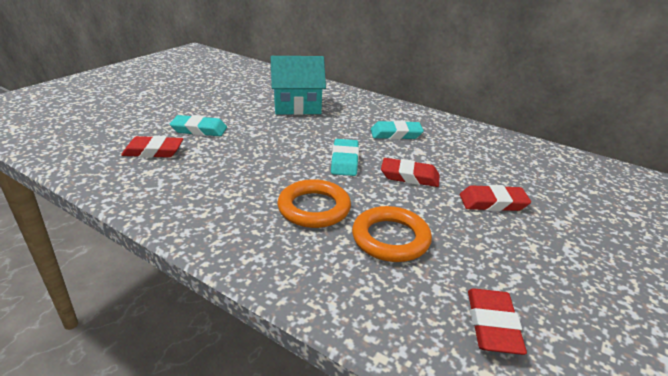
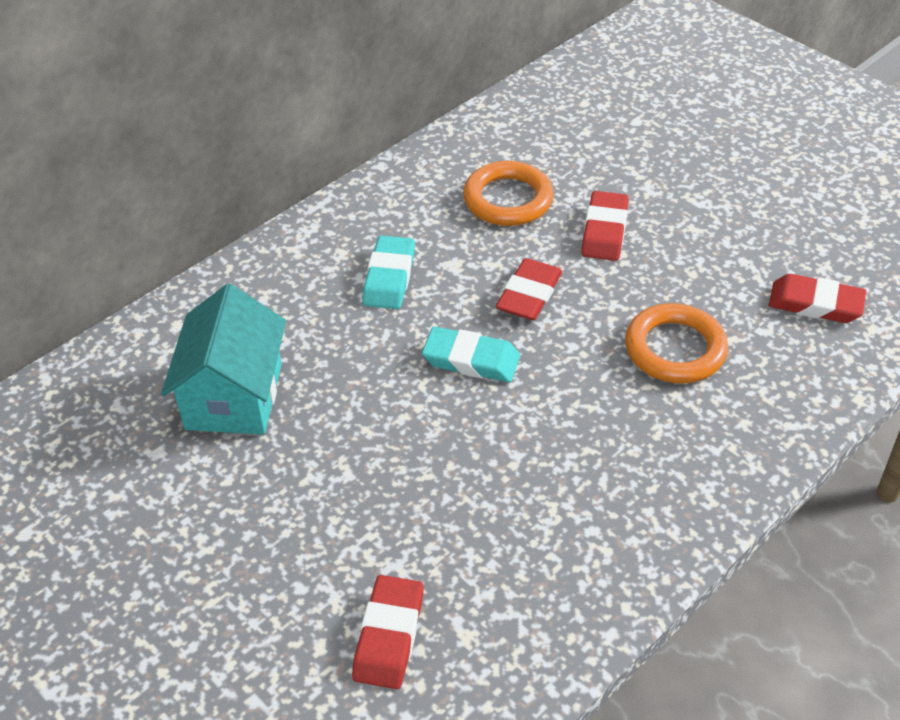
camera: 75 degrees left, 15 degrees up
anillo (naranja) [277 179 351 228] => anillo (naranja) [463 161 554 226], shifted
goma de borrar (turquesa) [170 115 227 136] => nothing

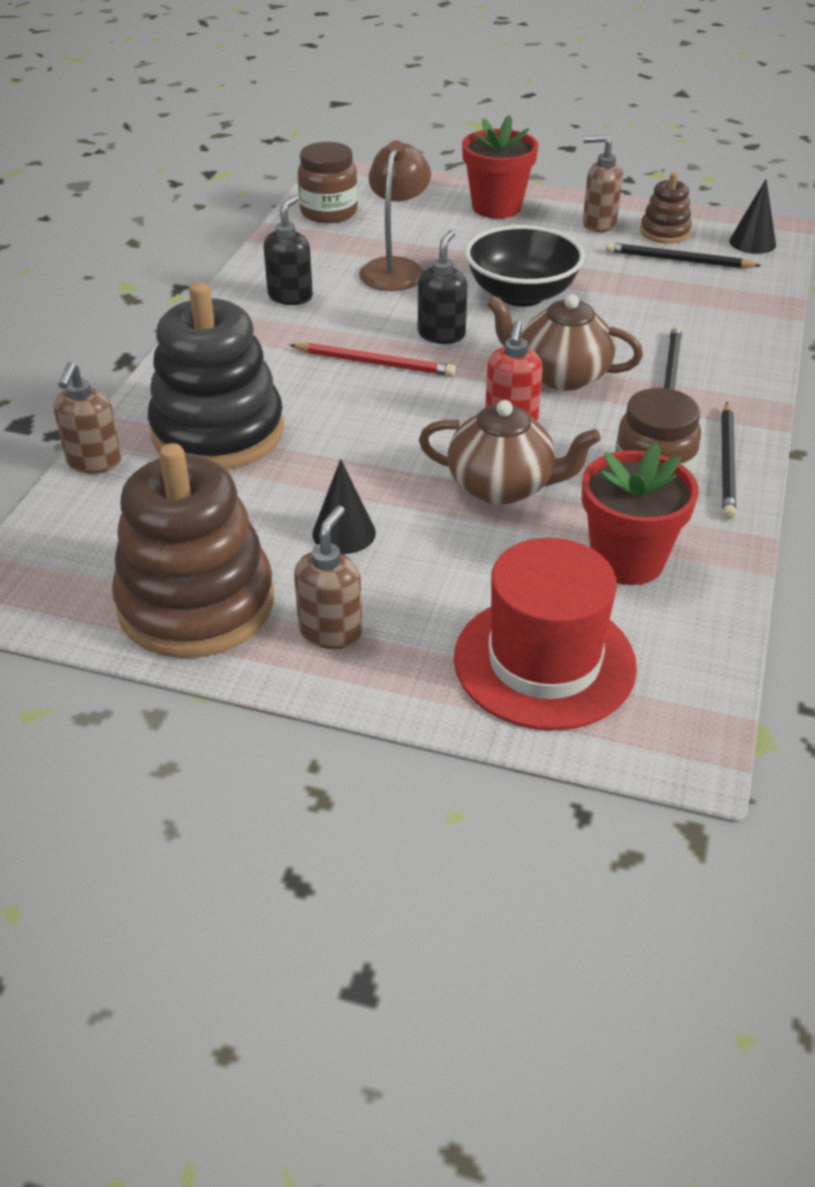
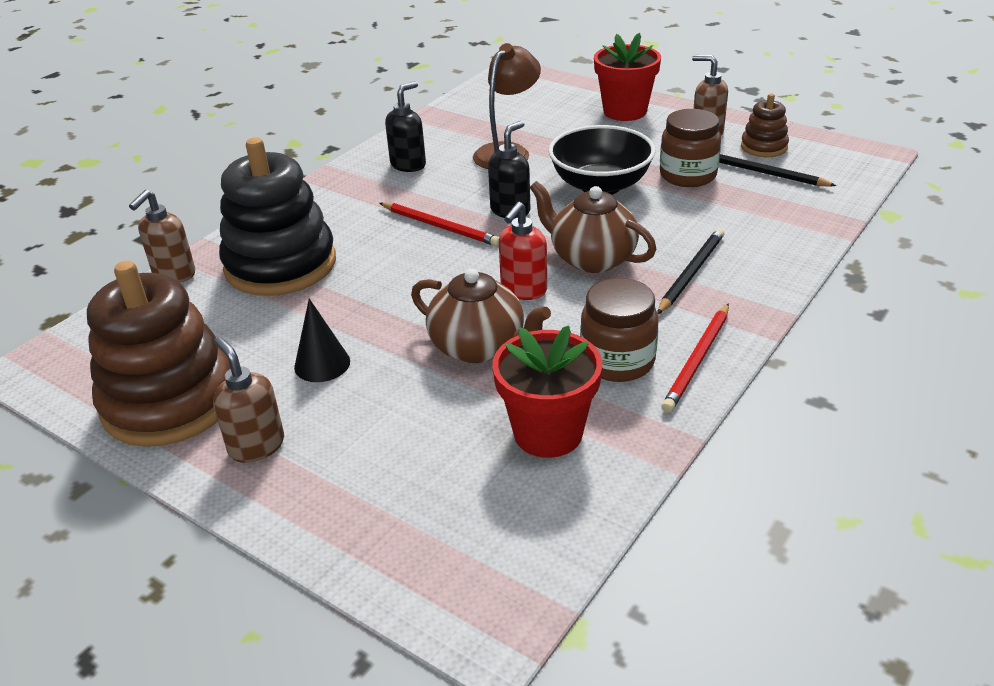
camera: 20 degrees right, 5 degrees down
dispensador de jabón (marrón) [294 506 363 649] => dispensador de jabón (marrón) [213 337 284 463], 75 degrees counterclockwise
tarro (marrón) [298 142 358 223] => tarro (marrón) [660 109 721 187], shifted
lápiz (negro) [721 402 736 519] => lápiz (rojo) [661 303 729 413]
sombrero (rojo) [454 538 637 731] => nothing
cono (negro) [729 179 776 254] => nothing

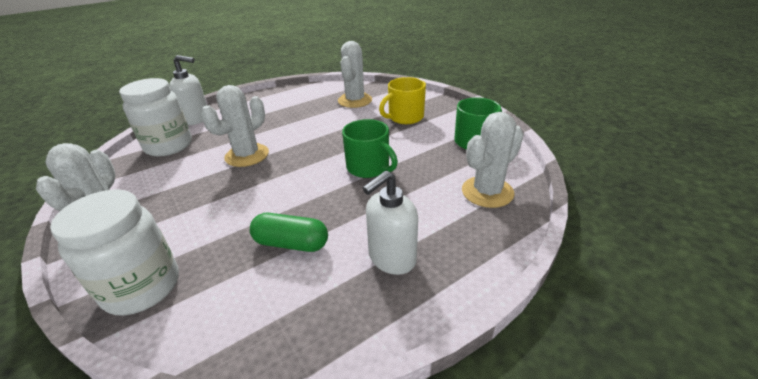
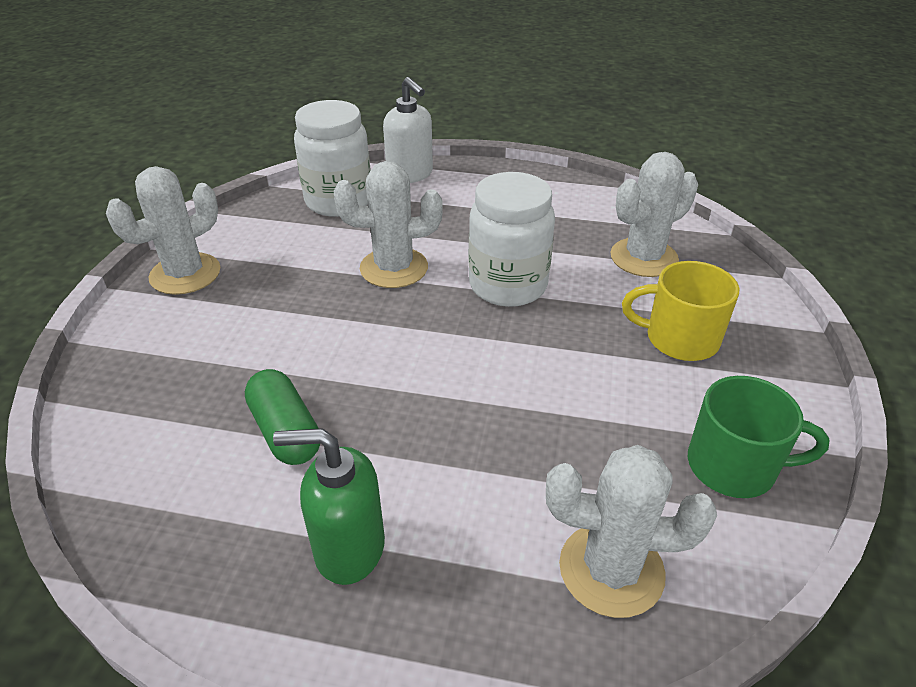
camera: 45 degrees right, 5 degrees up
dispensador de jabón (blanco) [363 170 418 275] => dispensador de jabón (verde) [273 428 385 585]
tarro (blanco) [50 190 179 315] => tarro (blanco) [468 172 555 307], shifted
taza (verde) [342 119 398 178] => nothing

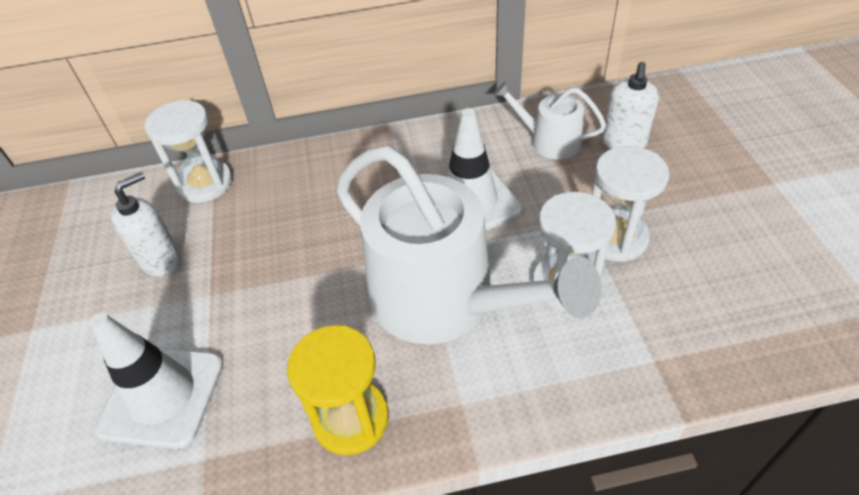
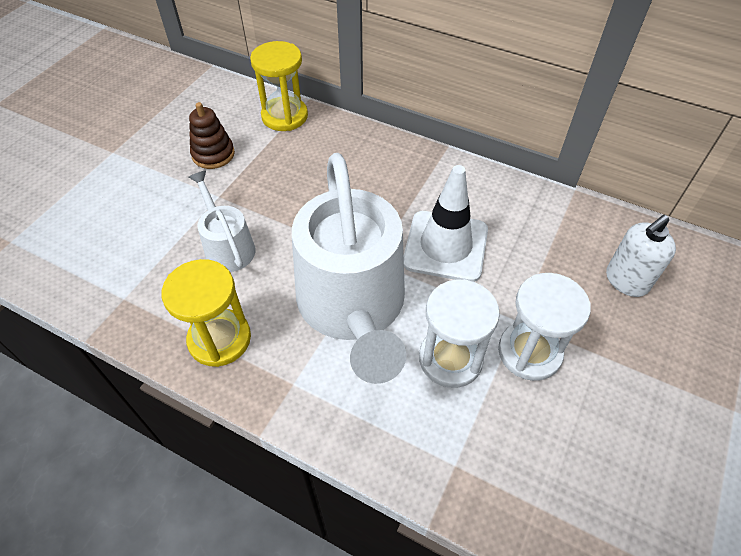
camera: 35 degrees right, 5 degrees up
dispensador de jabón (blanco) [111 172 181 277] => juguete apilable (marrón) [189 102 235 169]
regadera (blanco) [494 81 606 159] => regadera (blanco) [189 171 256 272], shifted
reloj de arena (blanco) [144 100 232 203] => reloj de arena (amarillo) [250 41 308 131]
cono de tráfico (blanco) [90 313 223 449] => nothing

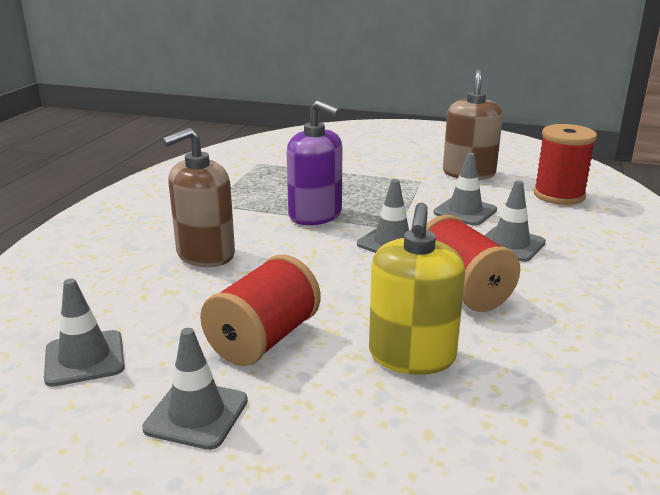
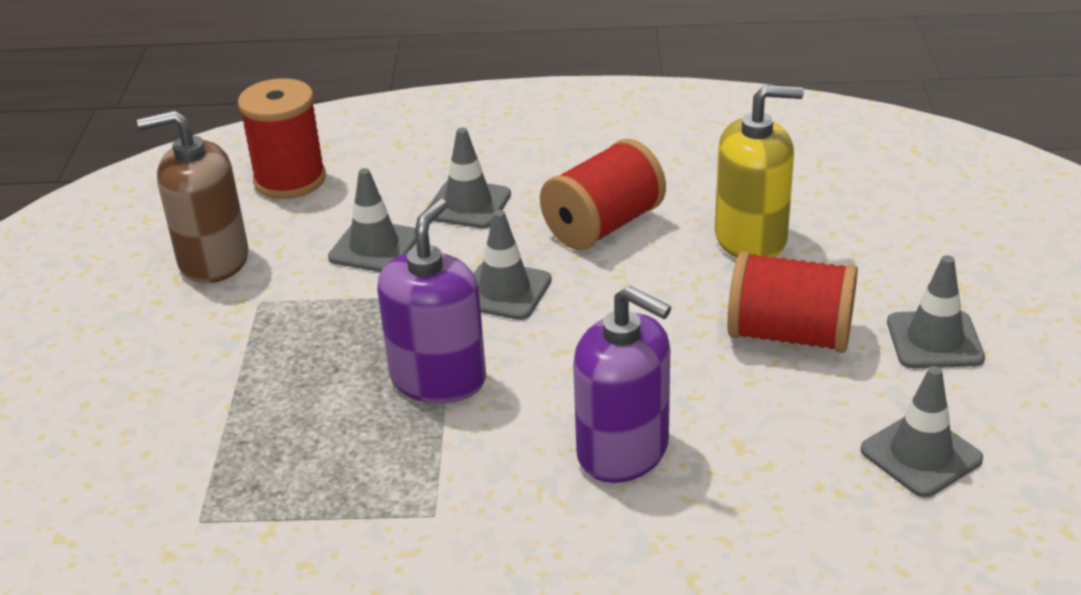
camera: 105 degrees left, 10 degrees up
dispensador de jabón (marrón) [162 128 235 267] => dispensador de jabón (morado) [573 286 671 483]

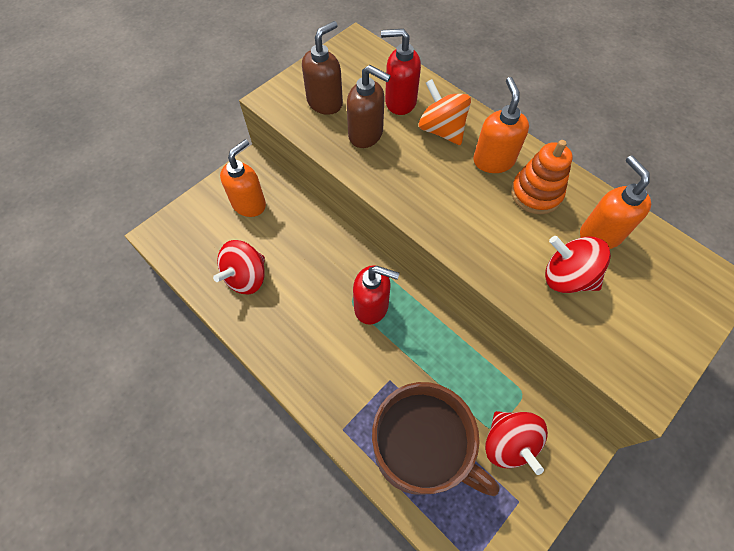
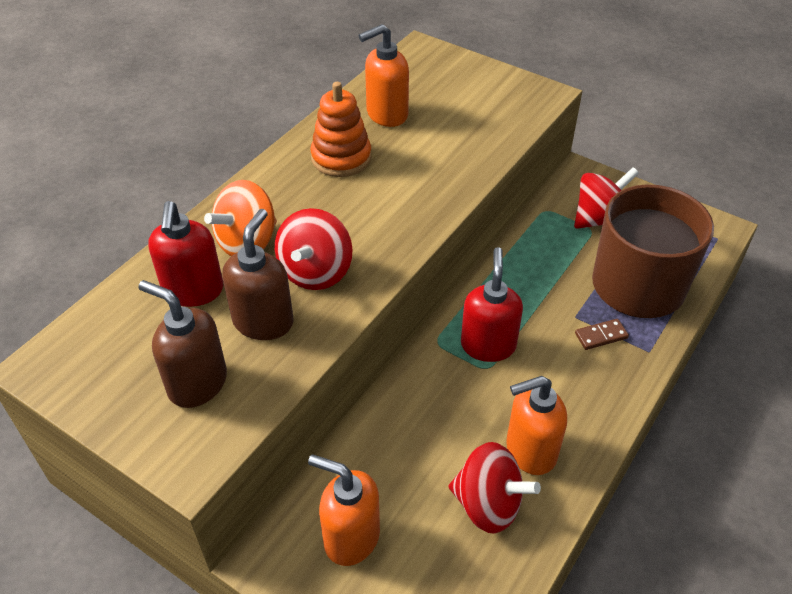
camera: 100 degrees left, 15 degrees down
peonza (rojo) [545 236 611 293] => peonza (rojo) [275 208 353 290], shifted
dispensador de jabón (naranja) [473 77 529 173] => dispensador de jabón (naranja) [506 376 567 475], shifted
nothing => ficha de dominó (marrón) [575 319 629 350]

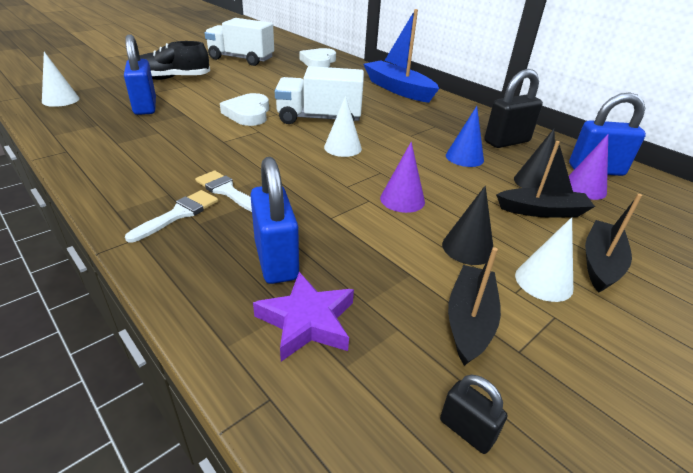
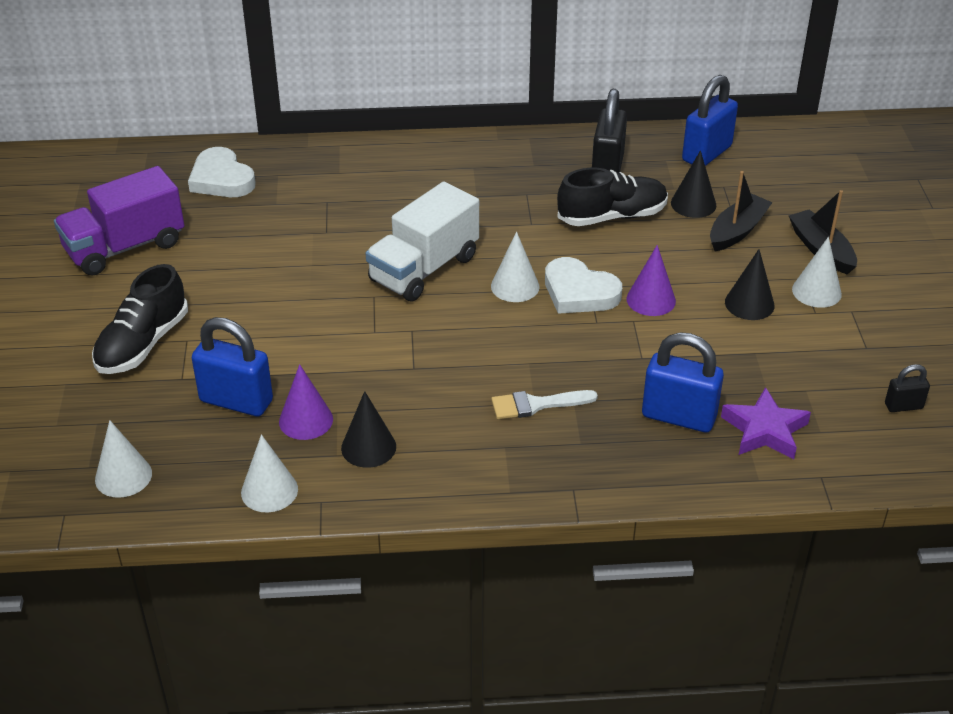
camera: 50 degrees left, 5 degrees up
camión (blanco) [204 18 274 66] => camión (morado) [54 166 184 276]
nothing => cono (blanco) [241 434 298 512]
cono (morado) [569 134 608 200] => cono (morado) [279 364 333 440], shifted
nothing => cono (negro) [341 391 396 468]
corazón (blanco) [220 93 269 126] => corazón (blanco) [545 257 622 314], shifted
cono (azul) [446 106 484 167] => zapato (negro) [557 168 668 226]
pincel (blanco) [125 190 218 243] => nothing
barco (azul) [364 9 439 103] => nothing
barco (negro) [448 247 501 366] => nothing

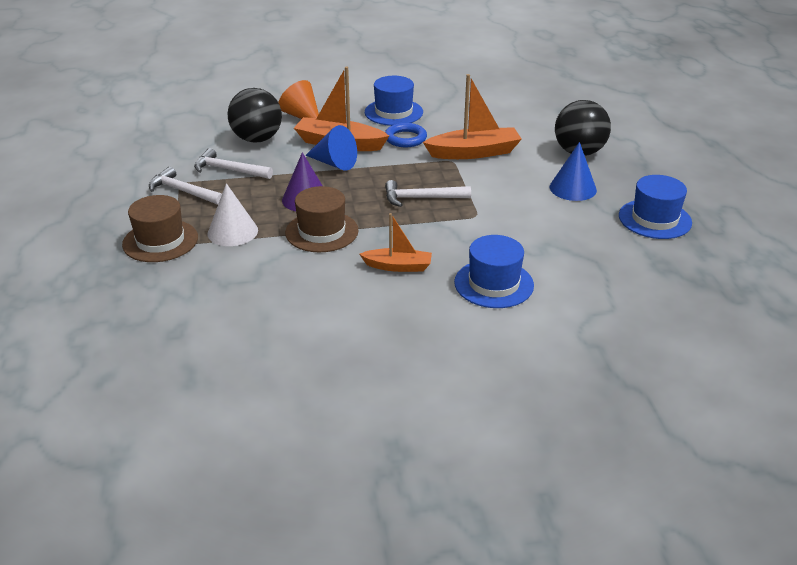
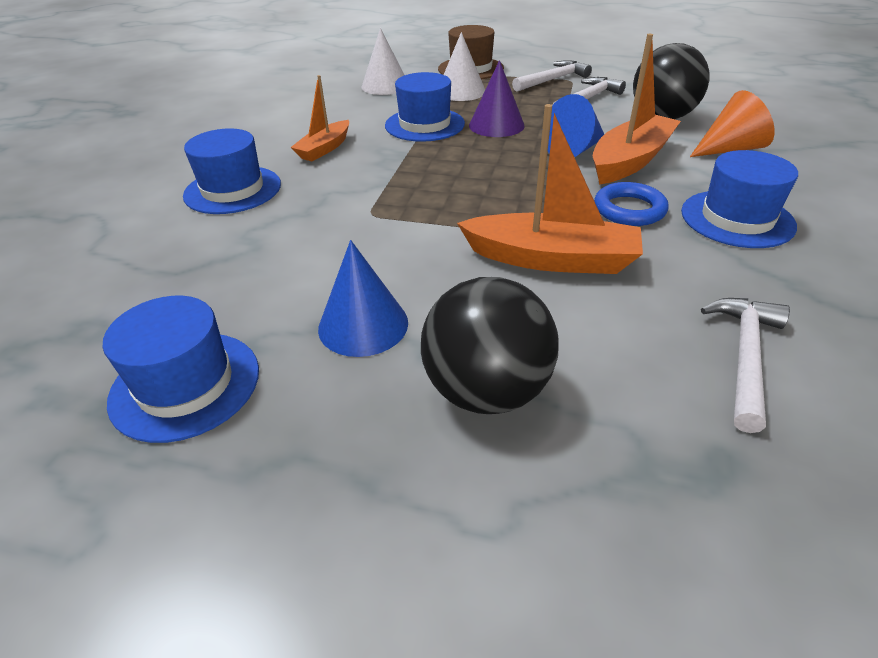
camera: 115 degrees right, 5 degrees up
nothing => cono (blanco) [361 28 404 95]
sombrero (marrón) [285 186 359 252] => sombrero (azul) [385 72 465 142]
barco (naranja) [423 74 522 159] => barco (naranja) [457 104 643 274], 90 degrees counterclockwise
martillo (blanco) [385 180 471 207] => martillo (blanco) [701 298 790 433], shifted

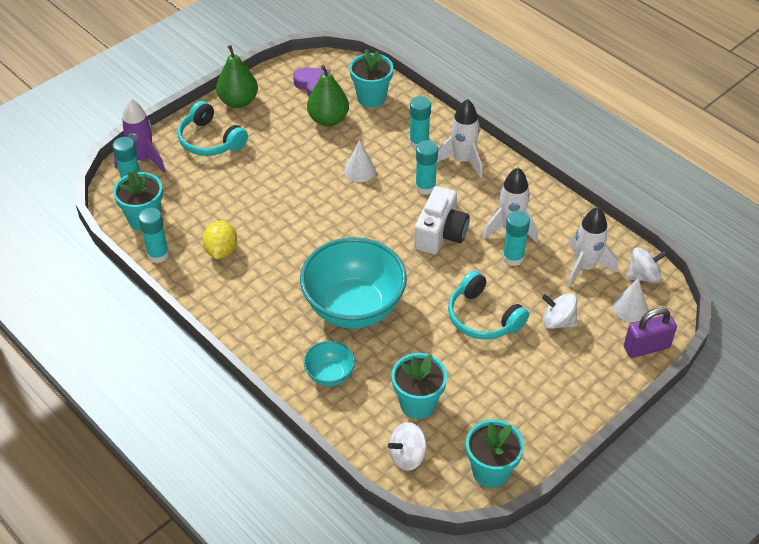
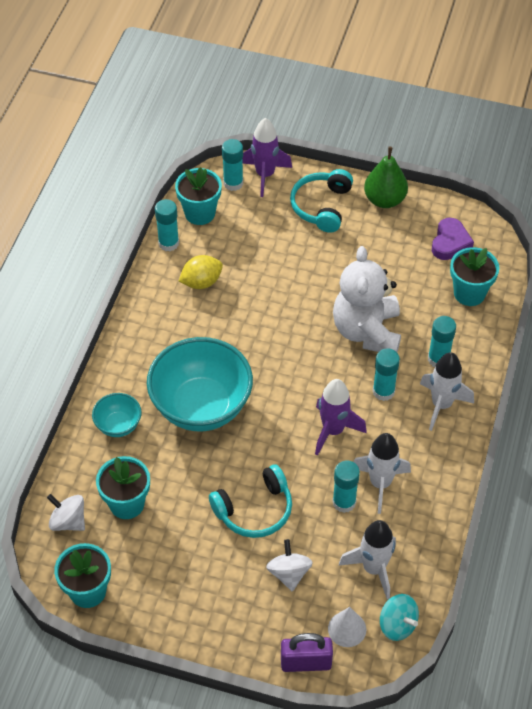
camera: 60 degrees right, 5 degrees up
auriculares (turquesa) [448 271 529 340] => auriculares (turquesa) [209 464 292 538], 135 degrees counterclockwise
candado (morado) [624 307 677 358] => candado (morado) [281 633 333 672], 45 degrees counterclockwise
cámara (blanco) [414 186 470 254] => cohete (morado) [315 379 367 456]
cono (blanco) [344 140 376 182] => osito (blanco) [333 246 401 352]
peonza (blanco) [626 247 668 283] => peonza (turquesa) [380 594 419 641]
pera (verde) [307 65 349 126] => nothing

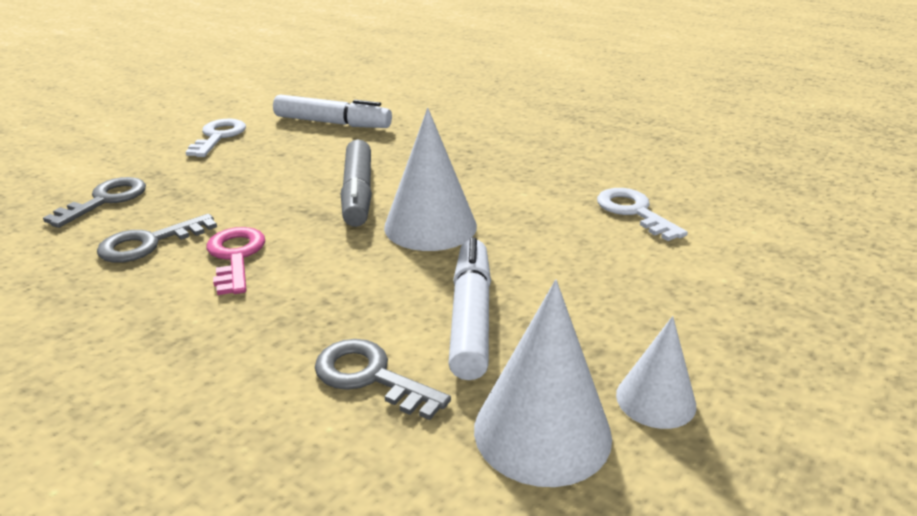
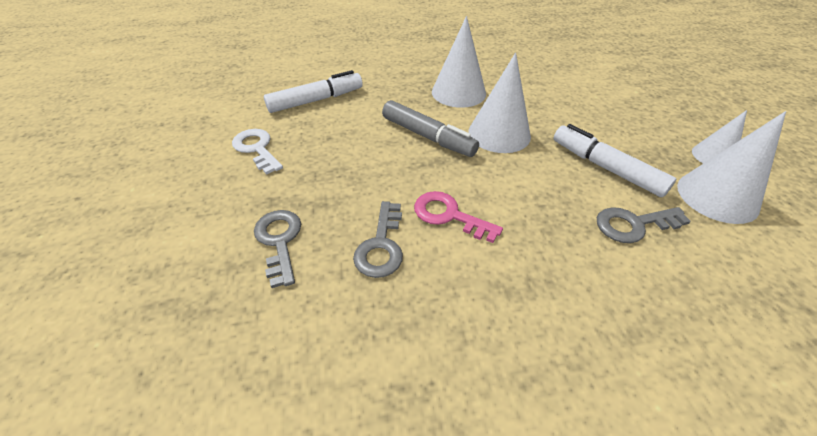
camera: 45 degrees left, 15 degrees up
nothing => cono (blanco) [432 16 486 108]
llave (blanco) [597 188 688 241] => nothing

